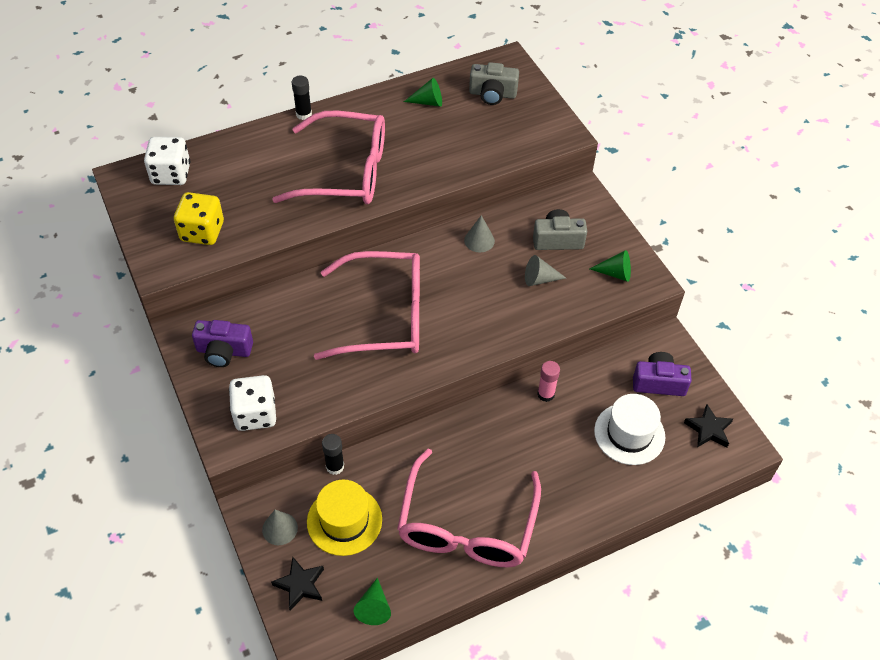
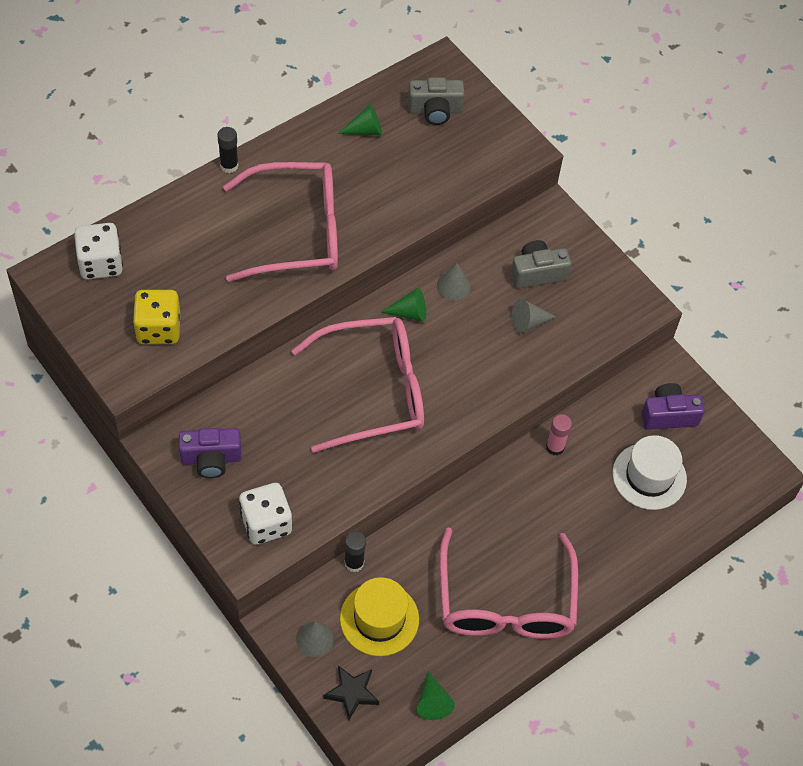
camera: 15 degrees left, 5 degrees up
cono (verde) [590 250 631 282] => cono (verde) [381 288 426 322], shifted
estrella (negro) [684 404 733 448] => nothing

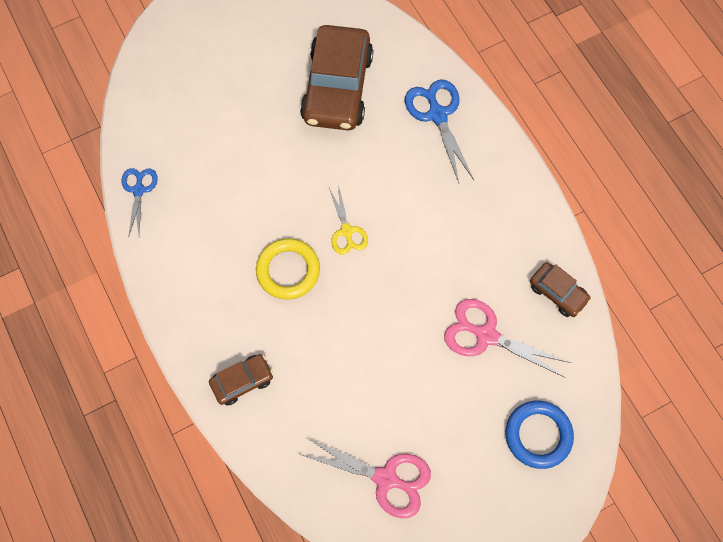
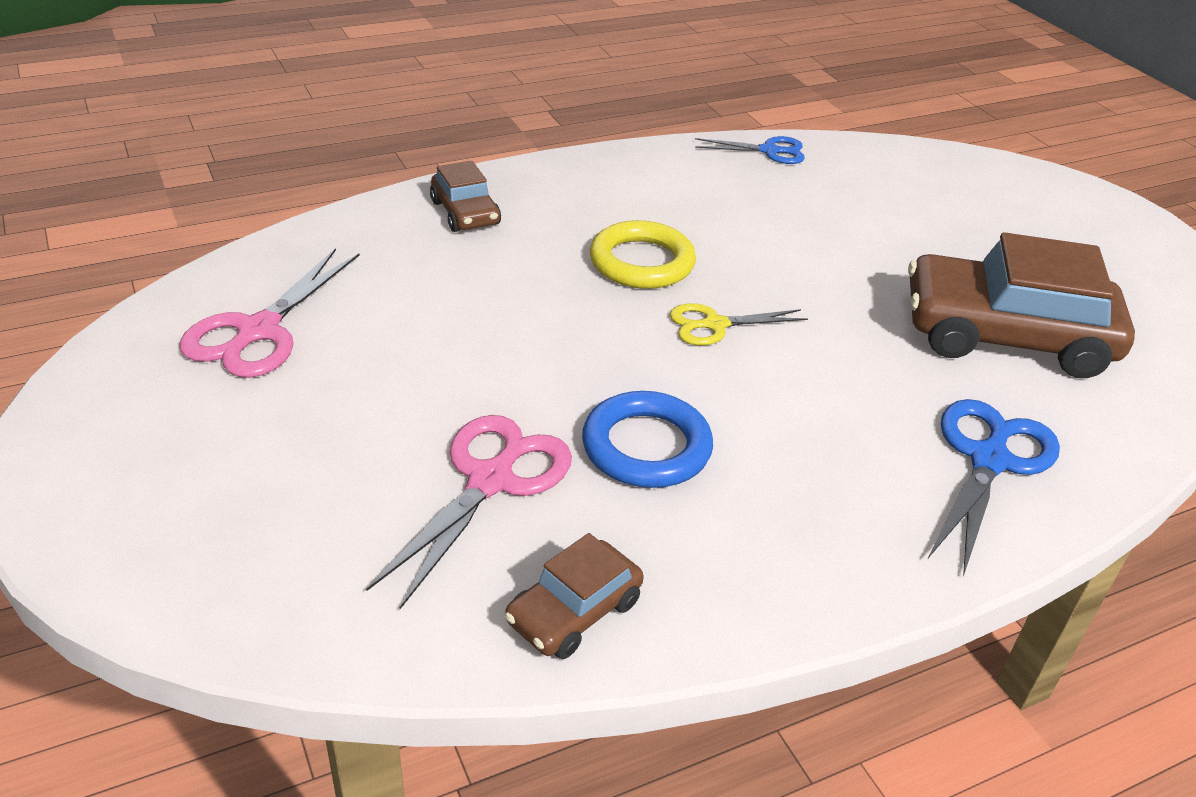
camera: 90 degrees right, 30 degrees down
anillo (azul) [505 401 574 469] => anillo (azul) [582 391 713 488], shifted
tijeras (azul) [405 80 474 183] => tijeras (azul) [928 399 1060 576], 45 degrees counterclockwise

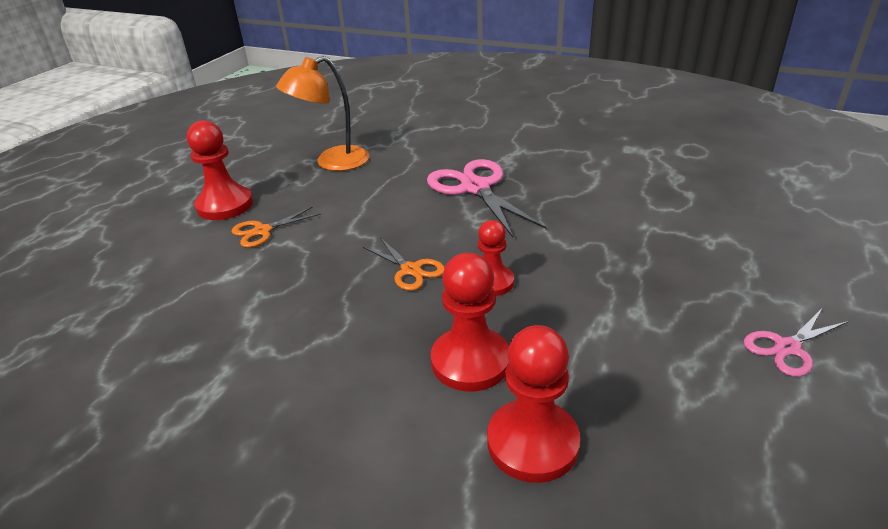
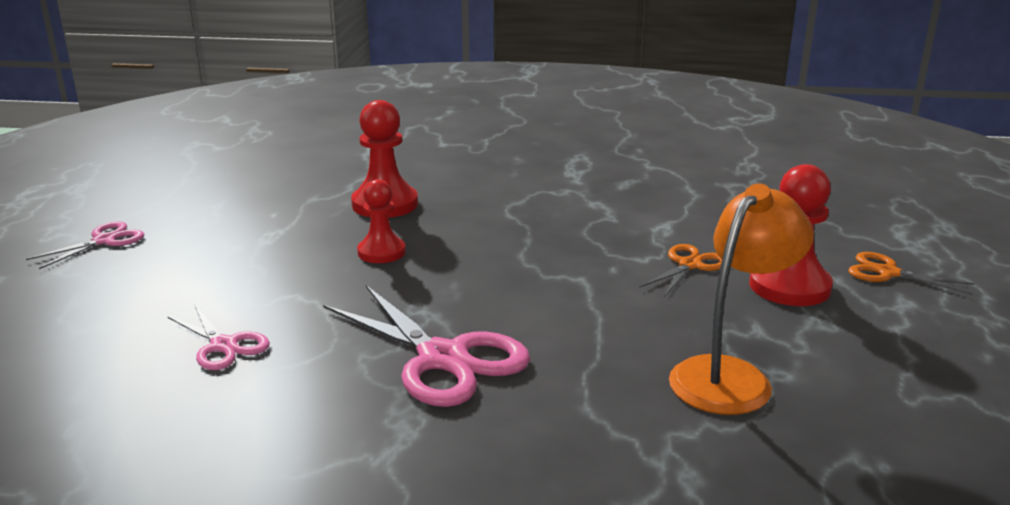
camera: 160 degrees right, 10 degrees down
nothing => tijeras (rosa) [167 306 270 370]
tijeras (naranja) [363 237 445 291] => tijeras (naranja) [848 252 975 295], shifted
peón (rojo) [487 325 580 483] => nothing

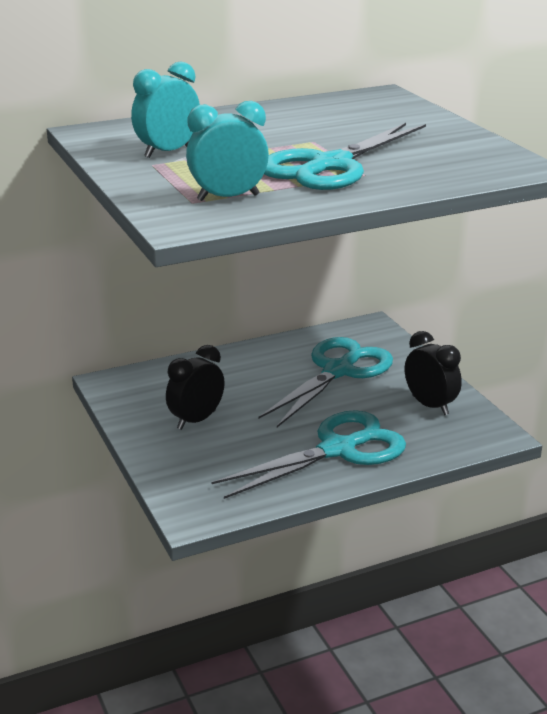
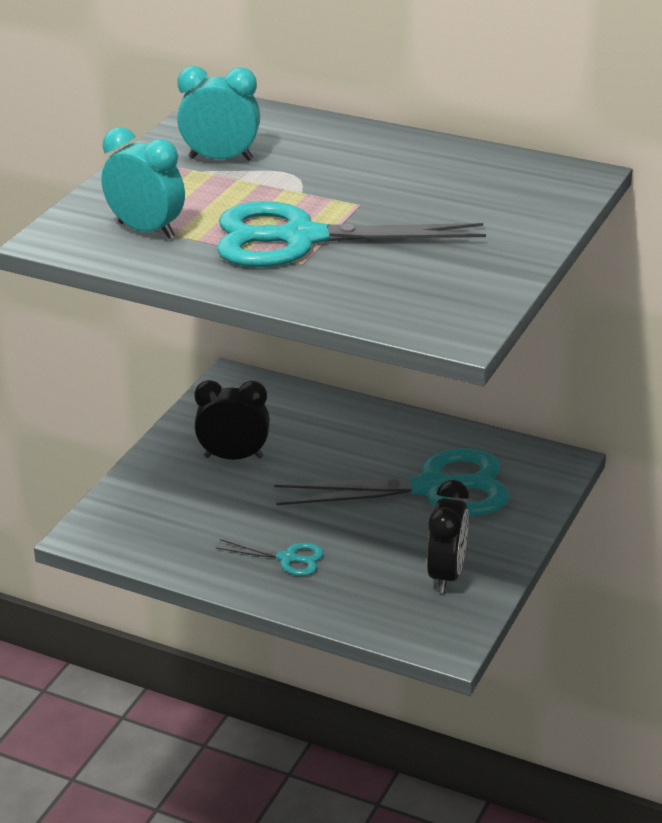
camera: 50 degrees right, 5 degrees up
tijeras (turquesa) [211 410 406 499] => tijeras (turquesa) [216 539 324 576], x0.45

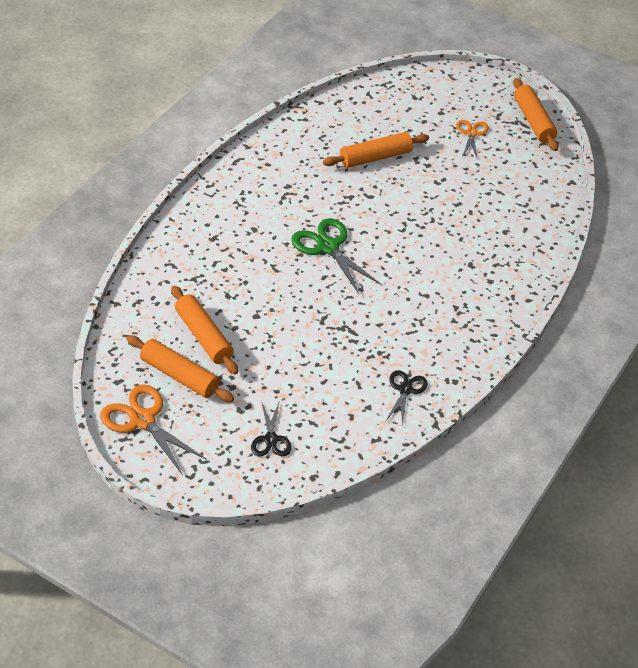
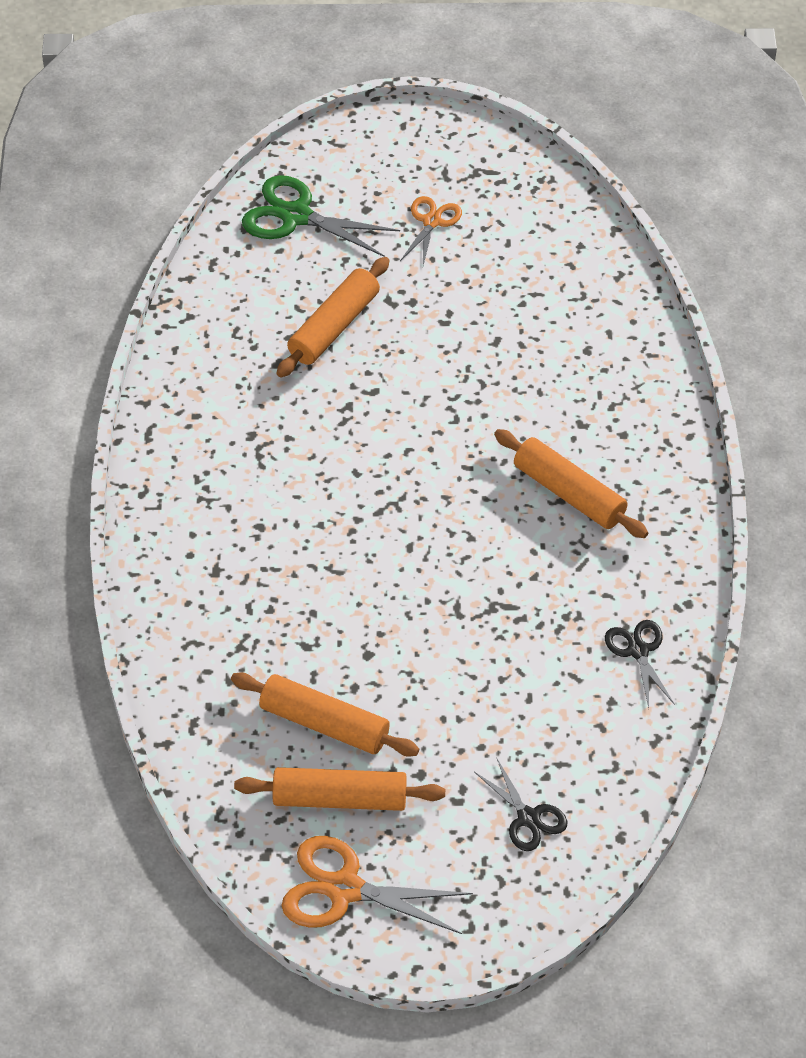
camera: 30 degrees left, 5 degrees up
tijeras (verde) [291 218 381 294] => tijeras (verde) [242 175 400 257], shifted
tijeras (naranja) [456 120 488 158] => tijeras (naranja) [400 196 462 265], 45 degrees clockwise
rodillo (naranja) [513 78 559 151] => rodillo (naranja) [494 429 648 538], shifted

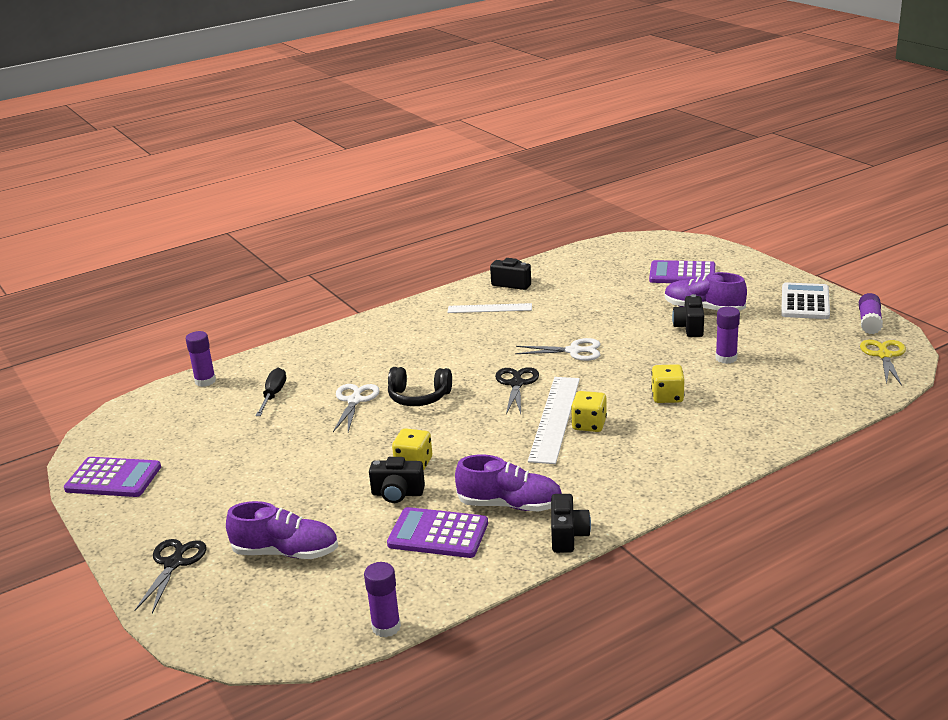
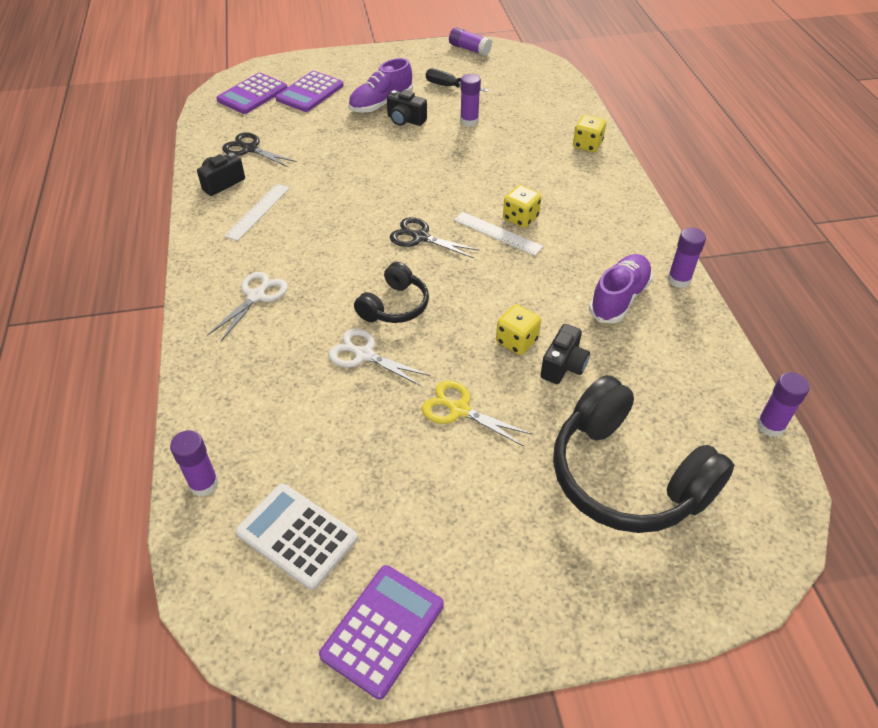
camera: 70 degrees left, 20 degrees up
tijeras (blanco) [515 338 600 361] => tijeras (blanco) [207 272 288 341], shifted
calculadora (morado) [387 507 488 558] => calculadora (morado) [216 73 287 114], shifted
tijeras (negro) [134 539 206 613] => tijeras (negro) [222 132 297 167], shifted
calculadora (blanco) [781 282 830 319] => calculadora (blanco) [235 484 358 590], shifted
tijeras (amarillo) [860 340 906 386] => tijeras (amarillo) [421 381 532 447], shifted
destornillador (negro) [255 368 286 416] => destornillador (negro) [426 69 489 92], shifted
regla (blanco) [528 377 580 464] => regla (blanco) [454 212 543 256], x0.63
zapato (morado) [226 501 338 559] => auriculares (negro) [553 375 734 533]
dado (amarillo) [651 364 684 403] => dado (amarillo) [573 115 606 152], shifted
cámara (negro) [551 494 591 553] => barra de pegamento (morado) [667 228 706 288]

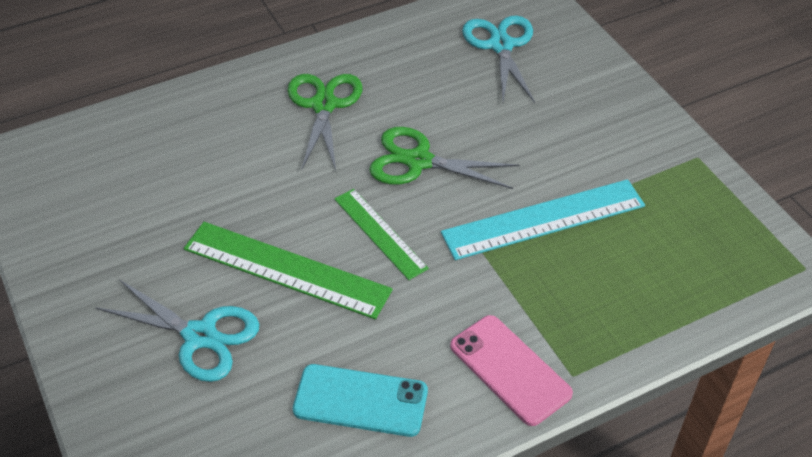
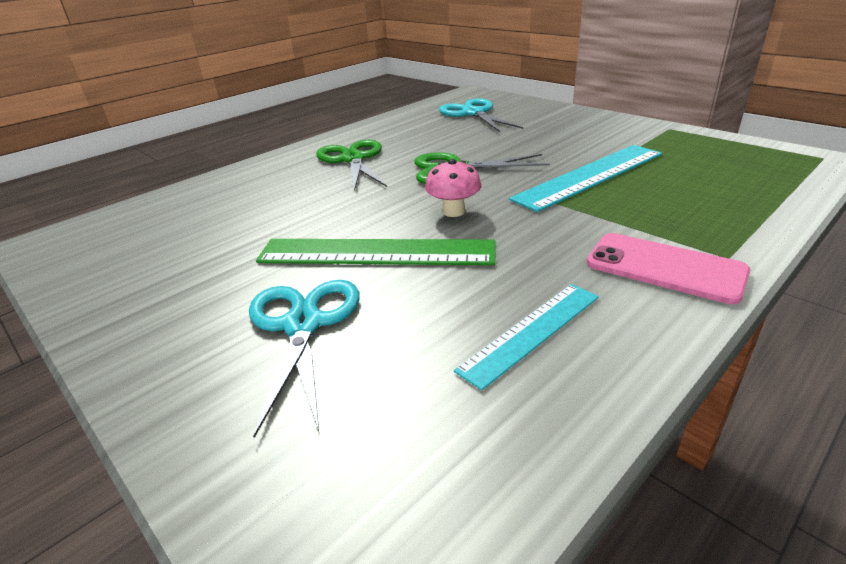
camera: 15 degrees left, 15 degrees down
tijeras (turquesa) [95 279 259 382] => tijeras (turquesa) [249 280 360 438], 105 degrees counterclockwise
regla (verde) [334 189 429 280] => seta (rosa) [425 159 481 217]
móvil (turquesa) [293 364 428 437] => regla (turquesa) [454 284 599 390]

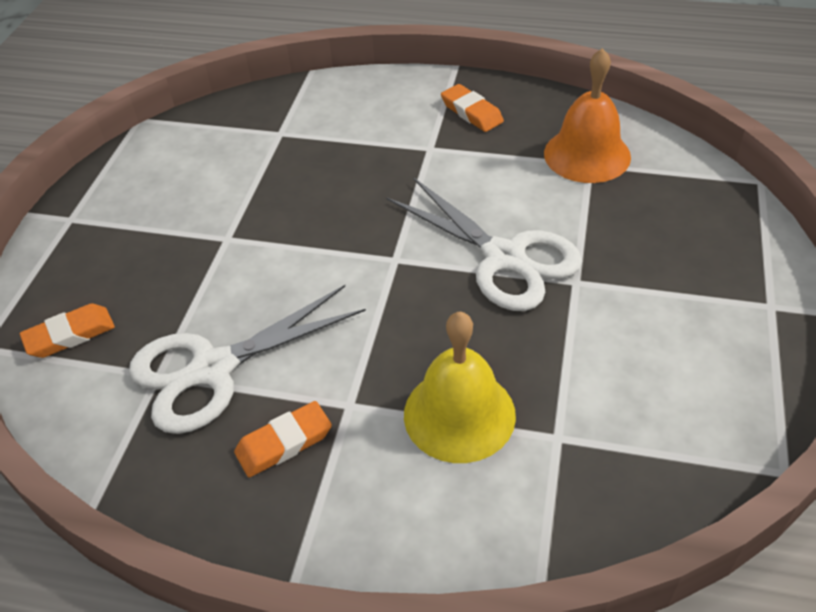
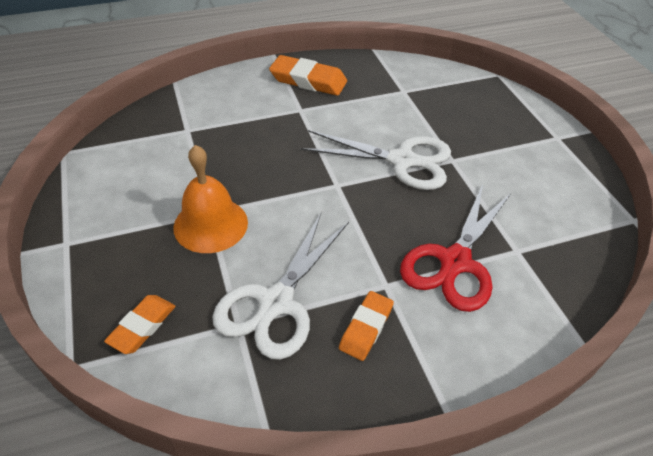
camera: 35 degrees left, 0 degrees up
campana (naranja) [544 48 631 183] => campana (naranja) [173 145 248 253], shifted
goma de borrar (naranja) [441 84 504 132] => goma de borrar (naranja) [269 55 347 96], x1.57
campana (amarillo) [404 312 516 463] => tijeras (rojo) [400 184 512 312]

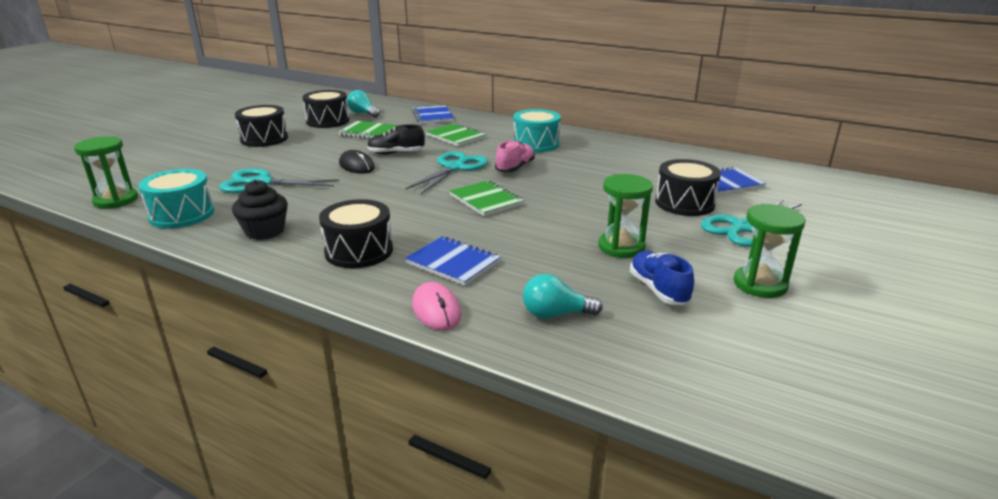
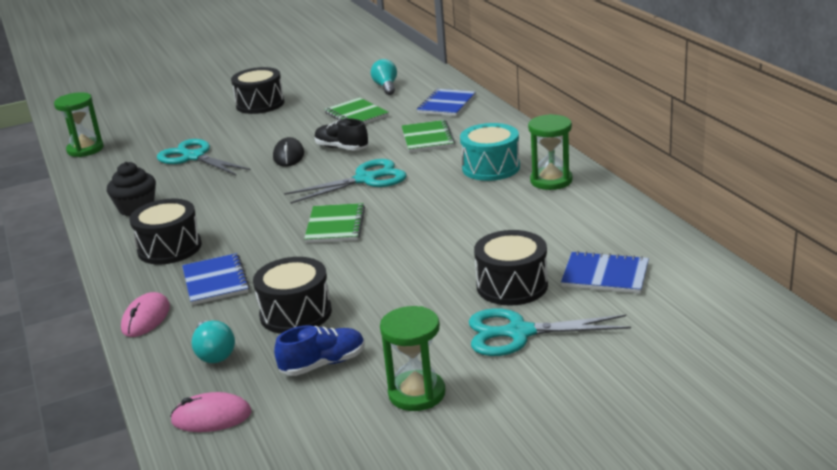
camera: 40 degrees right, 0 degrees up
nothing => ratón (rosa) [170 392 252 432]
bombilla (turquesa) [523 274 602 319] => bombilla (turquesa) [191 321 235 363], 150 degrees counterclockwise
tambor (negro) [303 90 349 128] => tambor (negro) [253 257 332 334], shifted
zapato (azul) [630 251 694 305] => zapato (azul) [274 326 365 376], 45 degrees clockwise
reloj de arena (verde) [598 174 653 258] => reloj de arena (verde) [528 114 573 190], shifted
tambor (turquesa) [138 169 214 229] => nothing
zapato (rosa) [495 140 535 172] => nothing

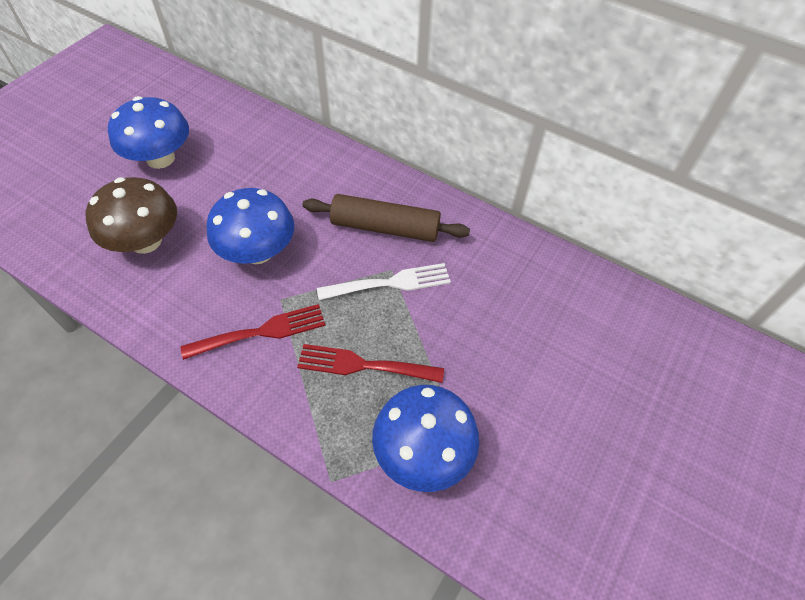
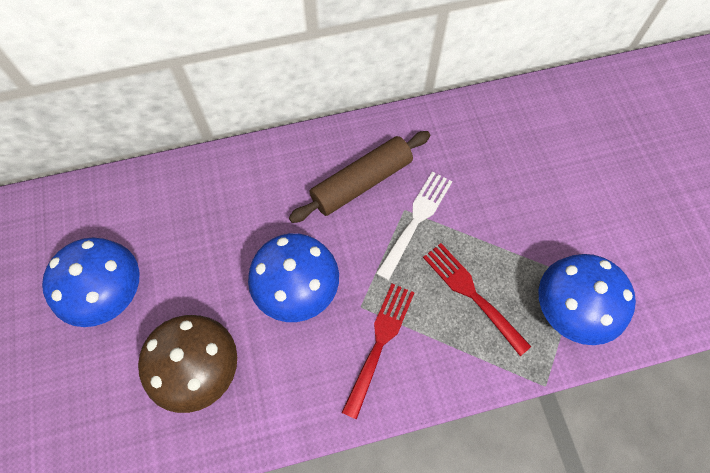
camera: 45 degrees left, 10 degrees up
tenedor (rojo) [297 344 444 383] => tenedor (rojo) [423 243 531 356], 90 degrees clockwise

